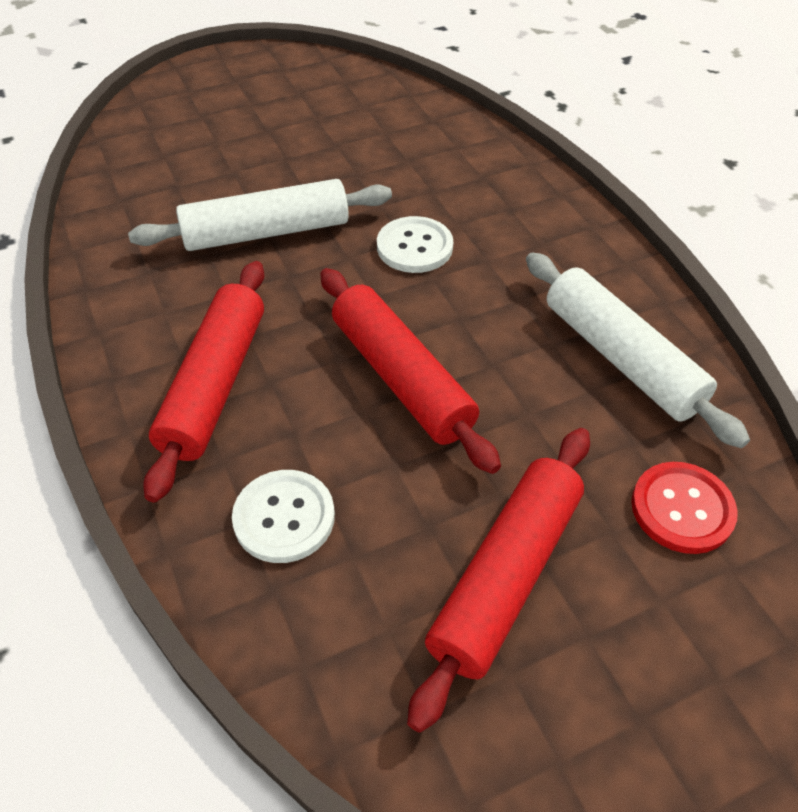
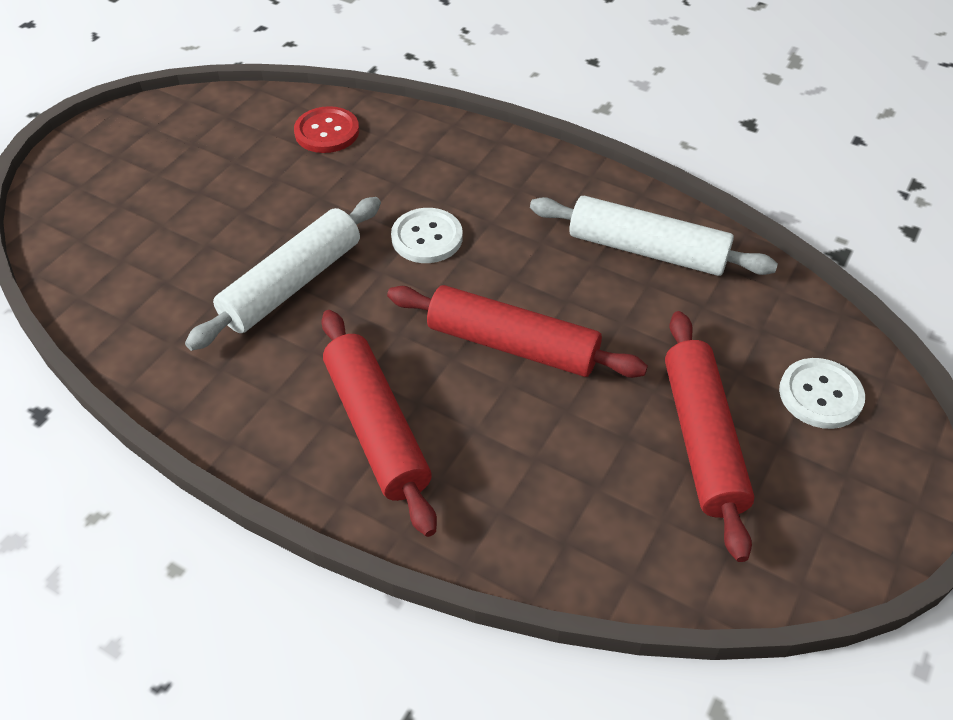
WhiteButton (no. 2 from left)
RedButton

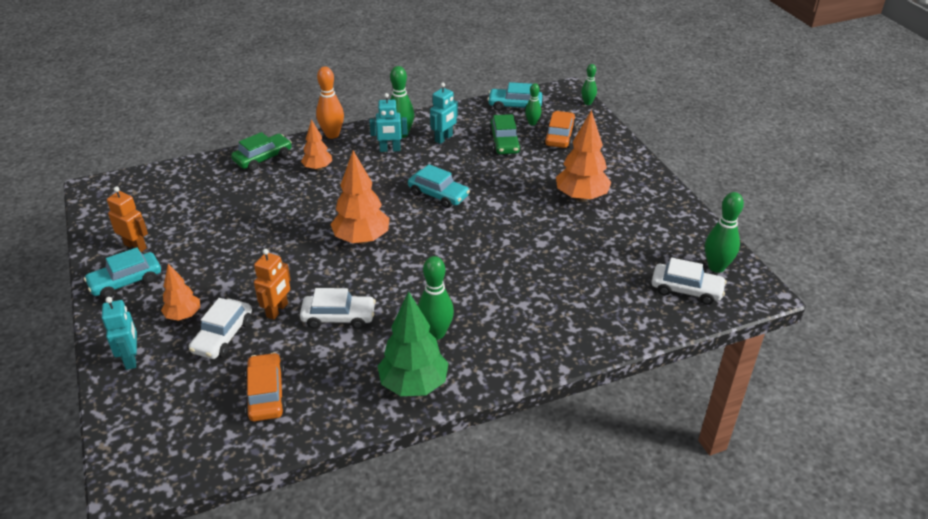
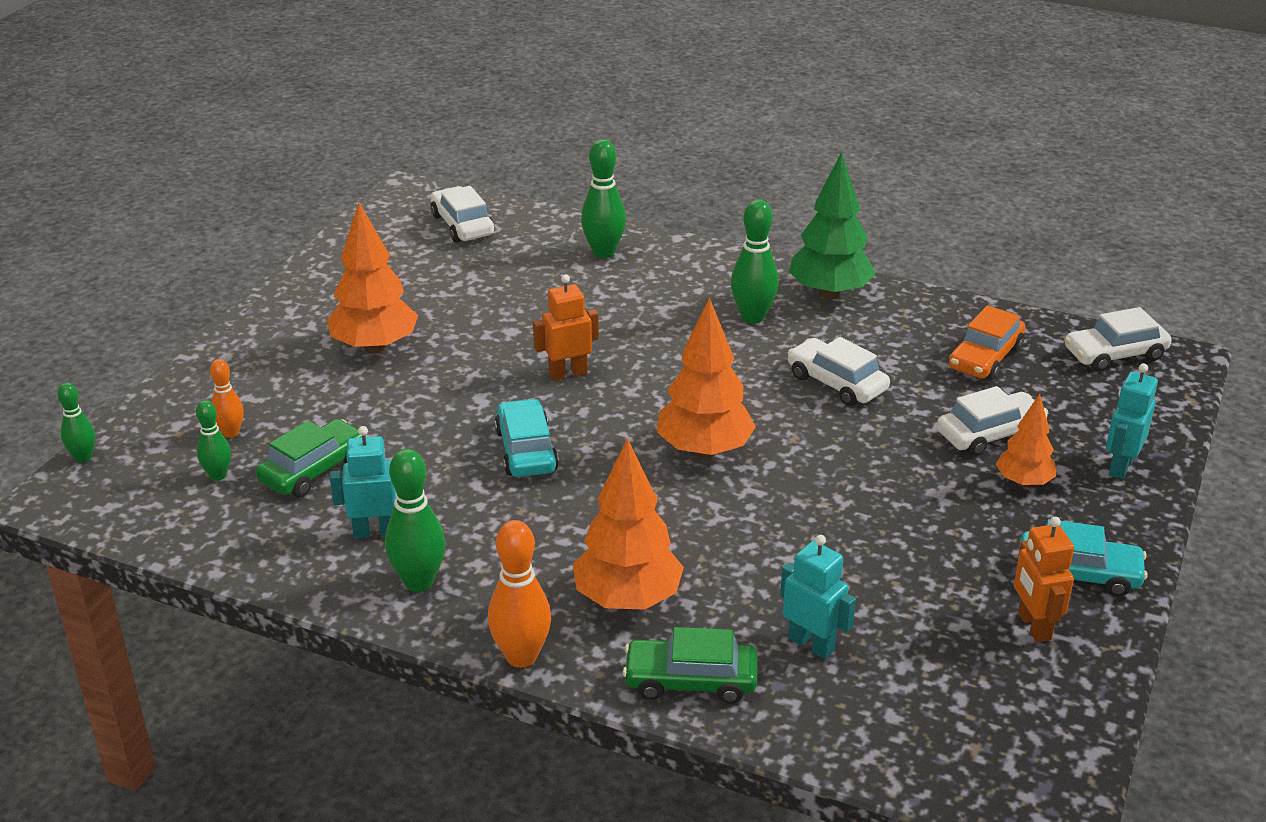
TurquoiseCar (no. 3 from left in the first image)
WhiteCar (no. 4 from left)
OrangeRobot (no. 1 from left)
TurquoiseRobot (no. 2 from left)
GreenBowlingPin (no. 4 from left)
OrangeBowlingPin (no. 1 from left)
OrangeTree (no. 2 from left)

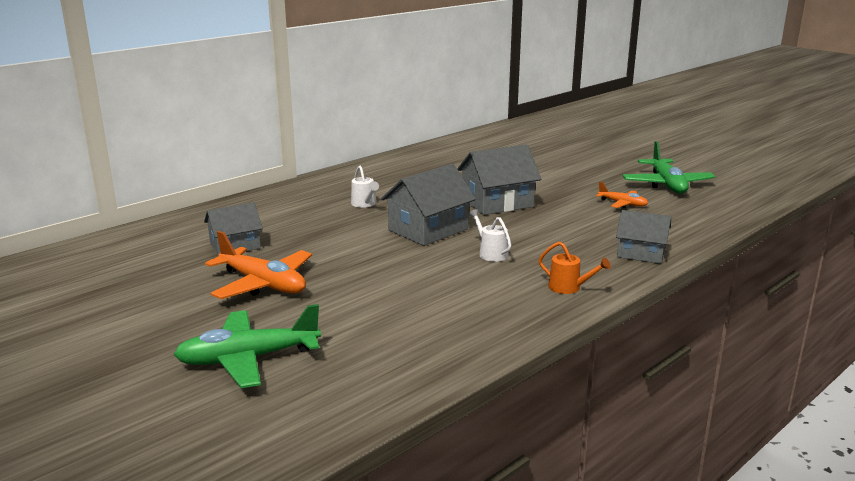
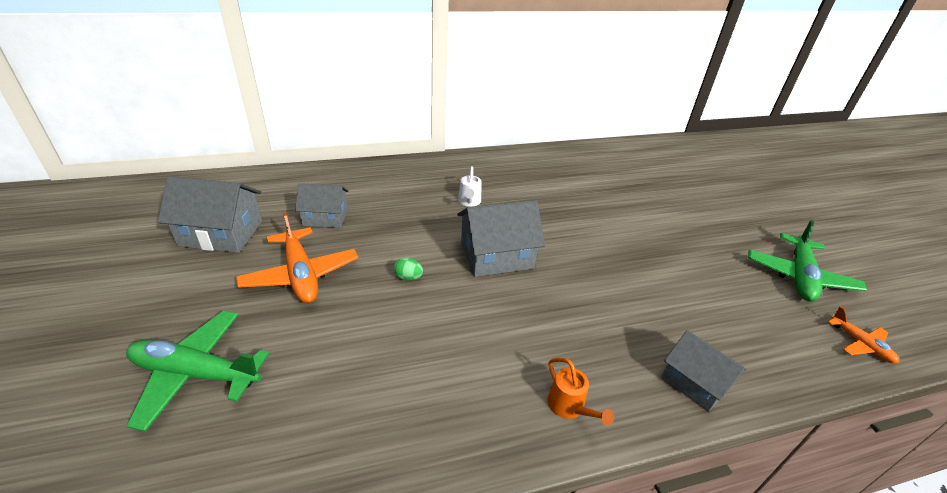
WhiteWateringCan (no. 2 from left in the first image)
GreenEgg
GreyHouse (no. 1 from left)
OrangePlane (no. 2 from left)

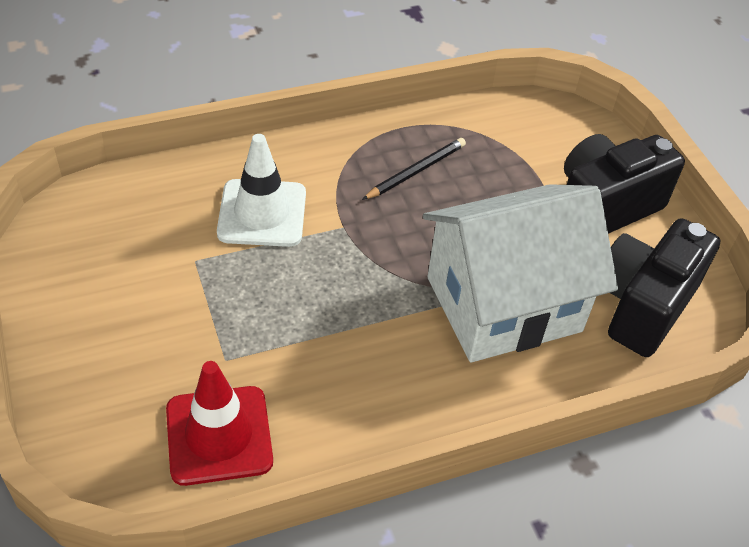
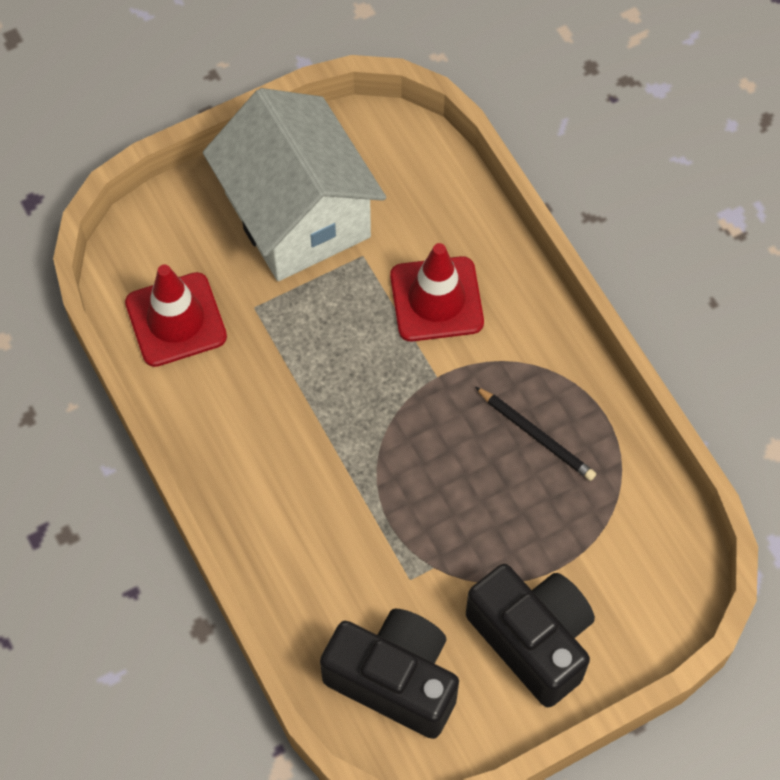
WhiteHouse
RedTrafficCone (no. 2 from left)

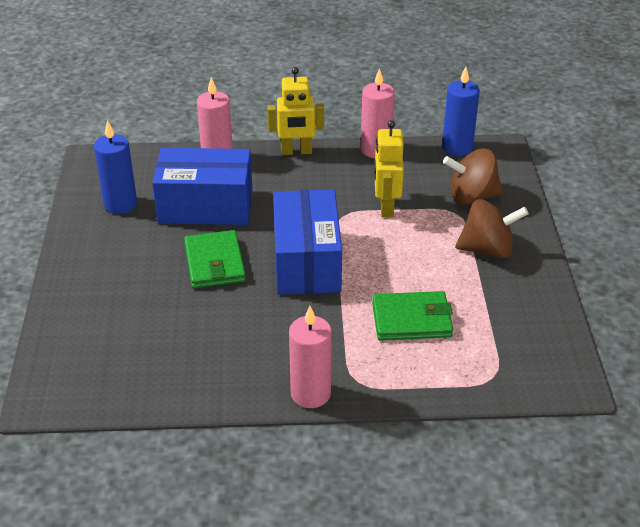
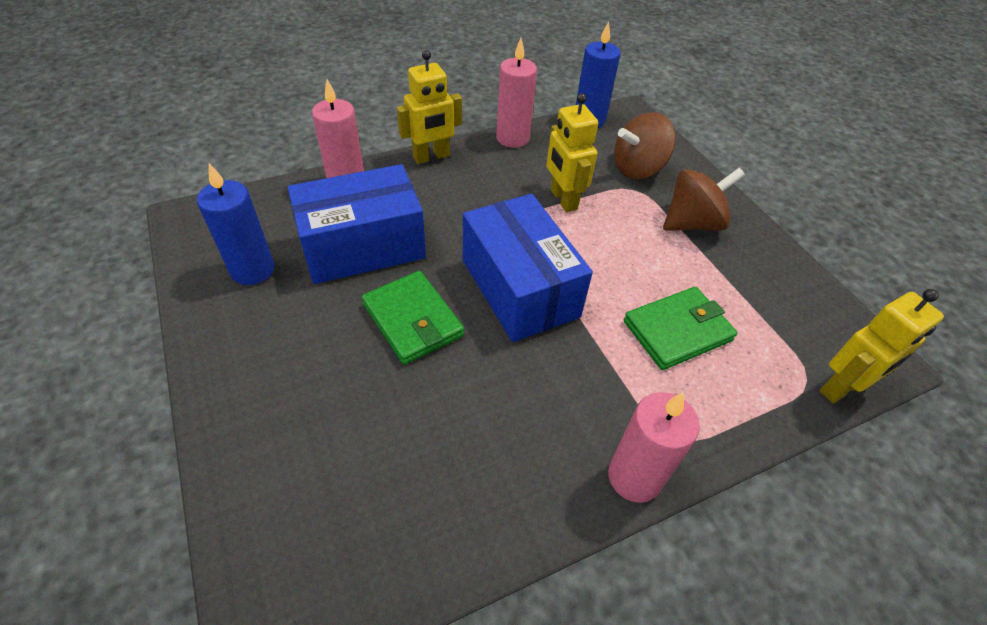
YellowRobot (no. 3 from left)

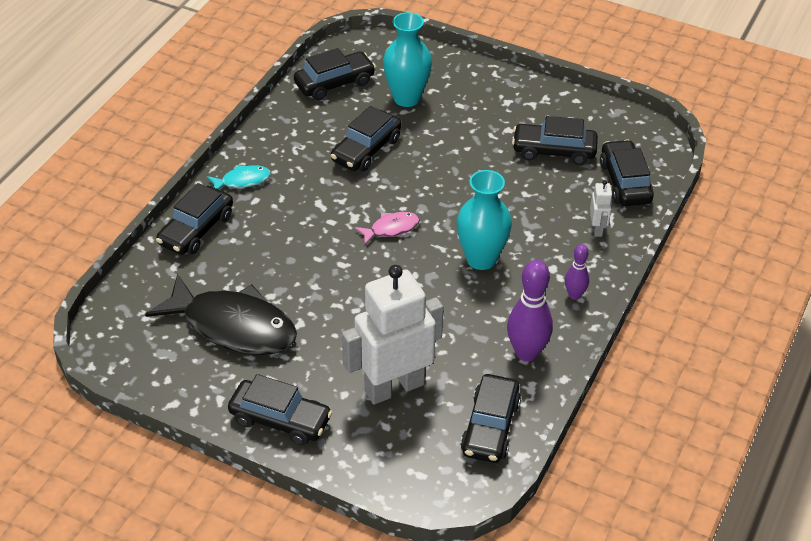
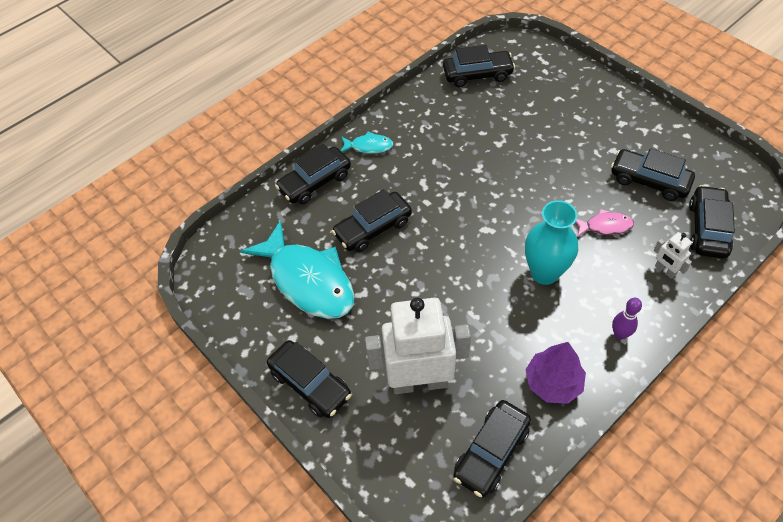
TurquoiseVase (no. 1 from left in the first image)
BlackCar (no. 3 from left)
PinkFish
PurpleTree
TurquoiseFish (no. 1 from left)
WhiteRobot (no. 2 from left)

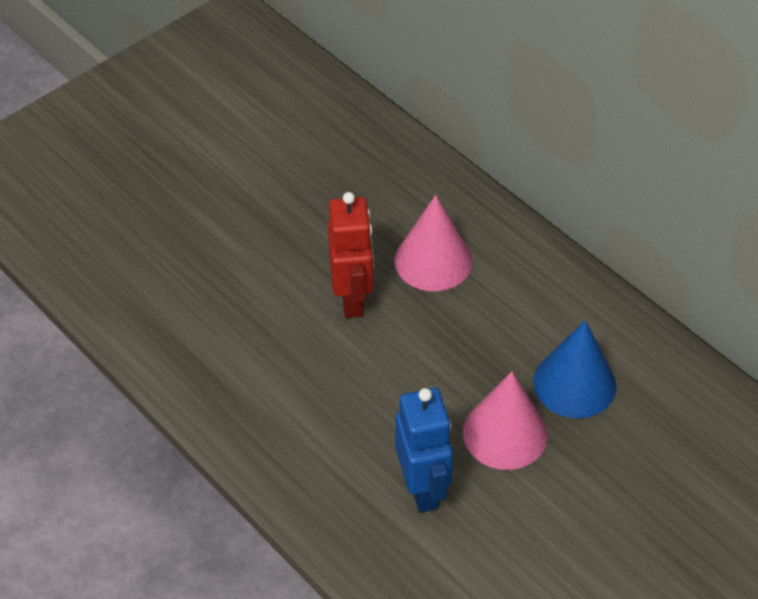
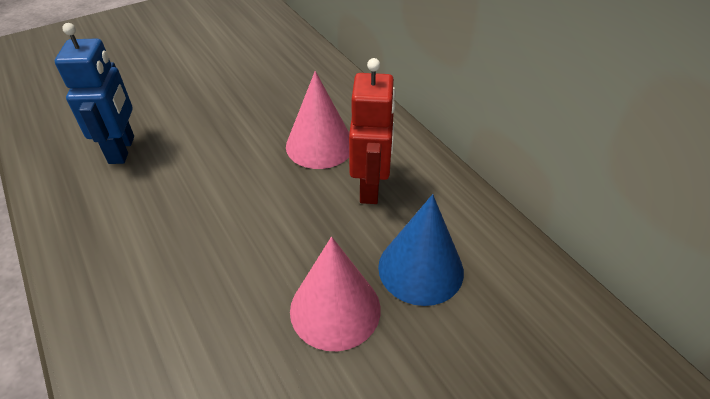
RedRobot
BlueRobot

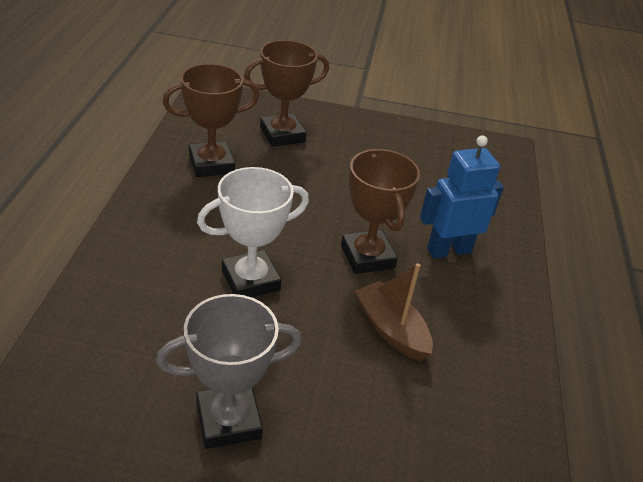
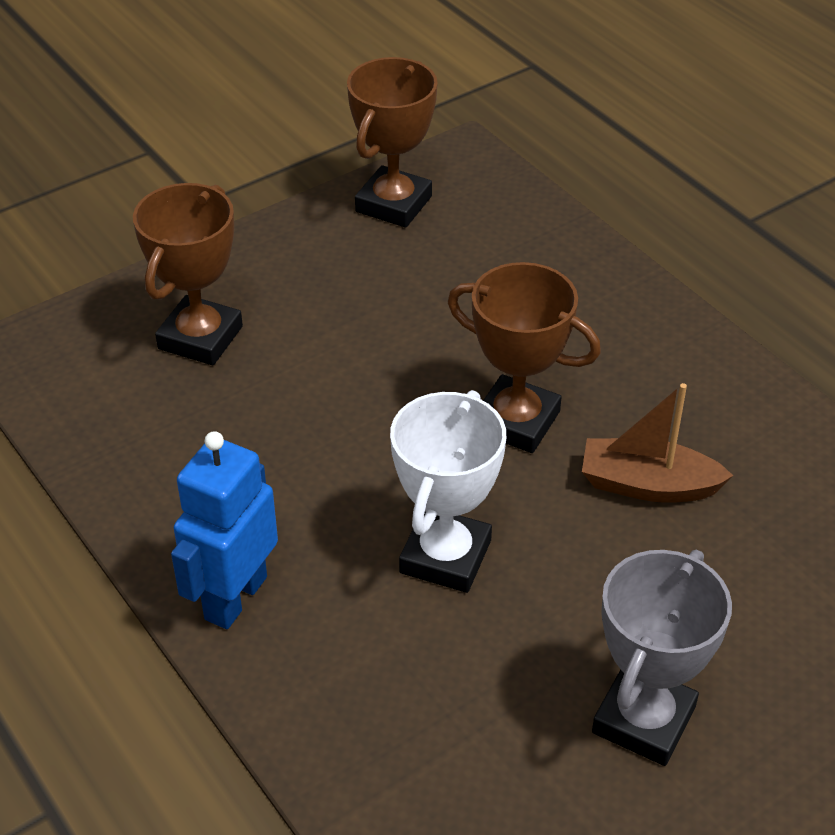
BrownTrophy (no. 2 from left)
BlueRobot

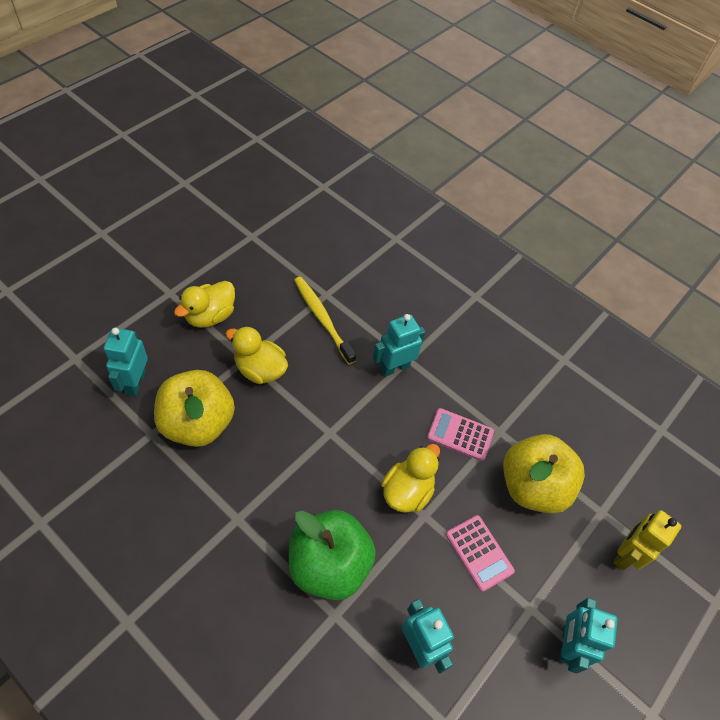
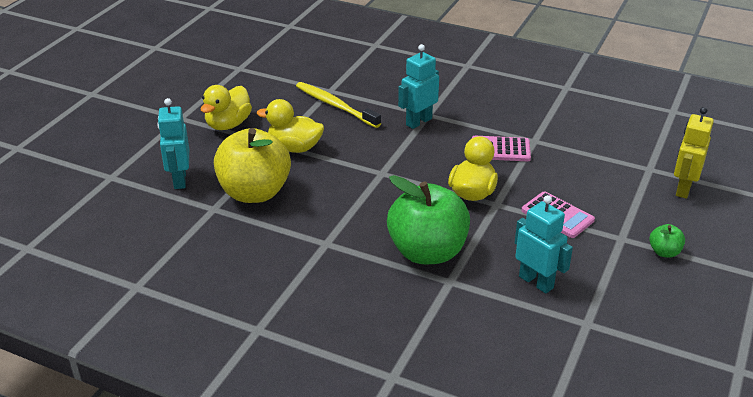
YellowApple (no. 2 from left in the first image)
GreenApple (no. 2 from left)

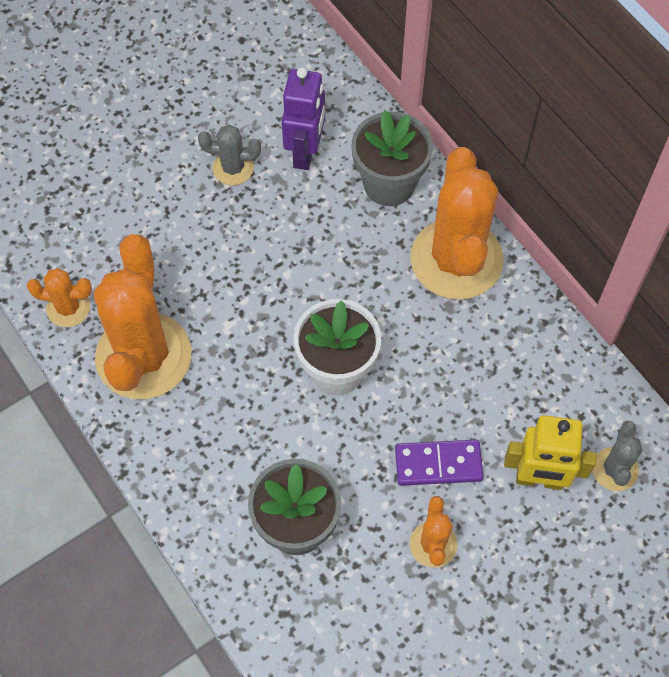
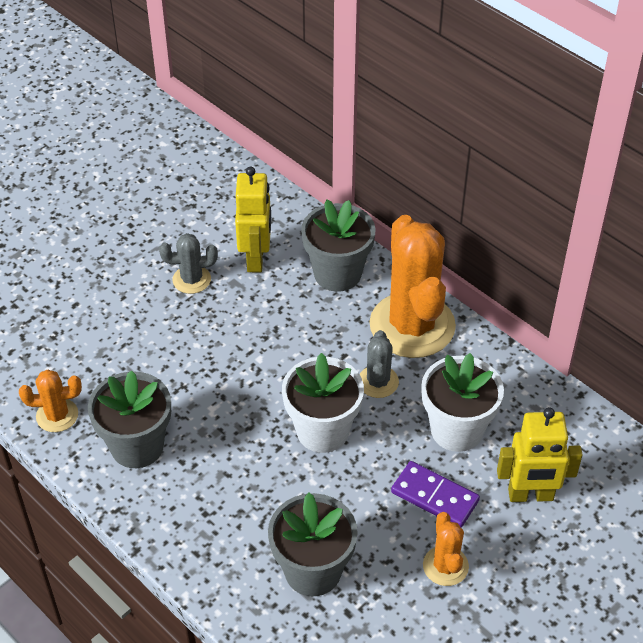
WhiteFlowerPot (no. 2 from left)
GreyCactus (no. 2 from left)
GreyFlowerPot (no. 1 from left)
YellowRobot (no. 1 from left)
PurpleDomino

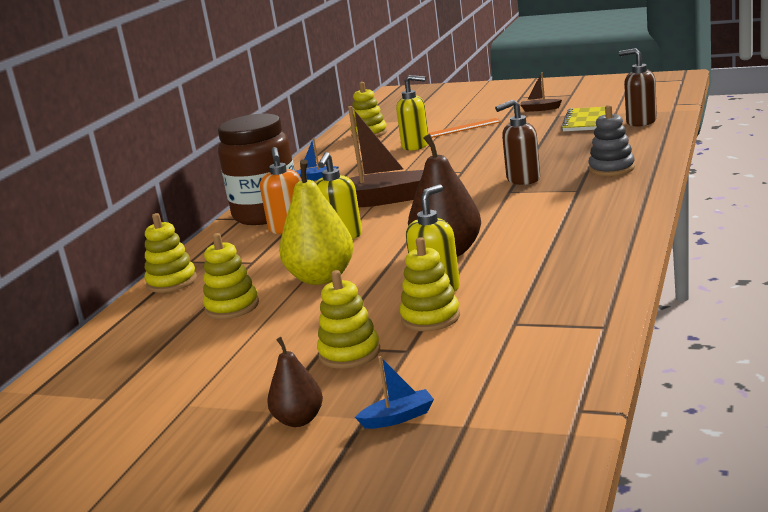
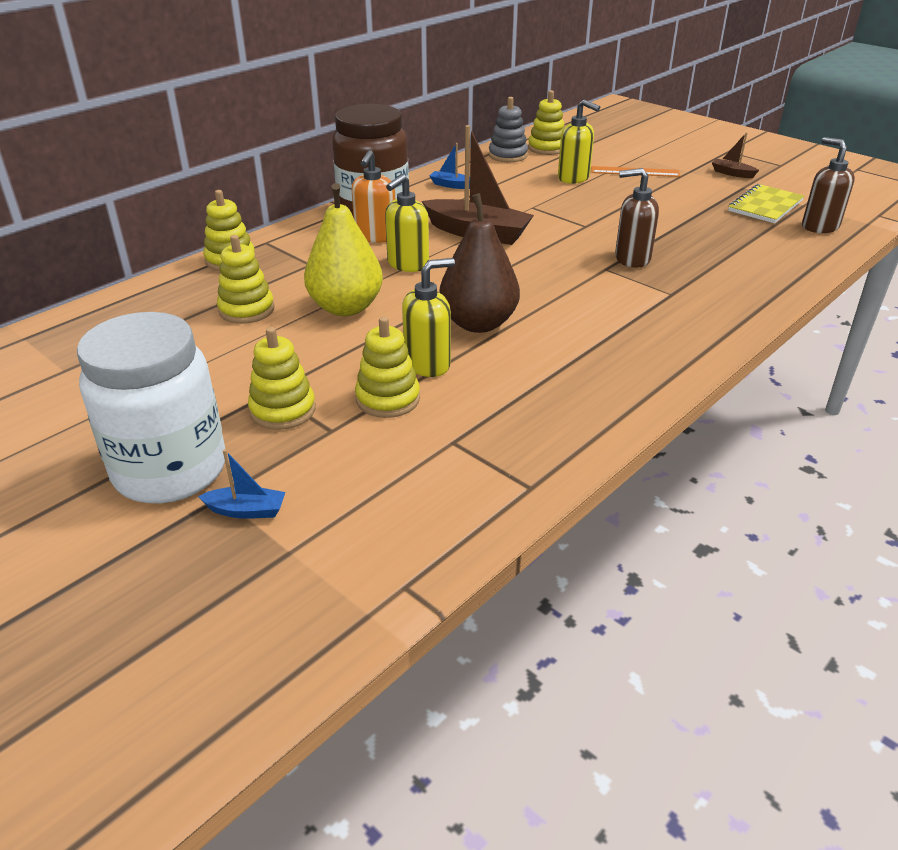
GreyStackingToy
WhiteJar

